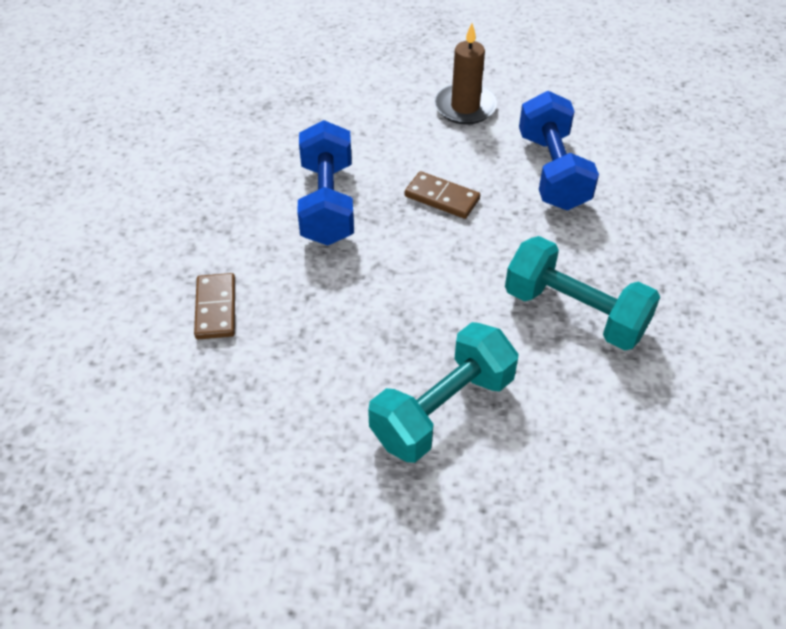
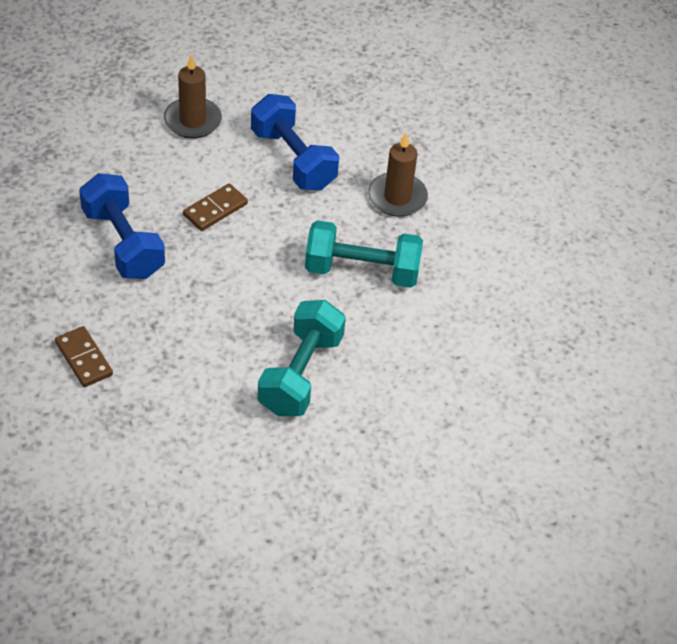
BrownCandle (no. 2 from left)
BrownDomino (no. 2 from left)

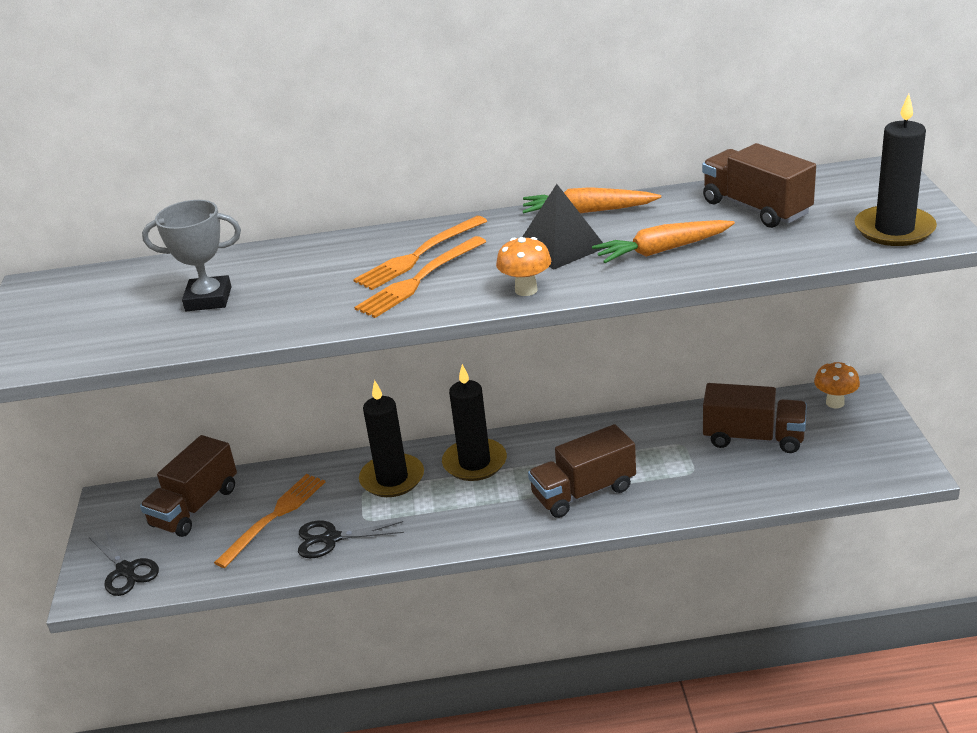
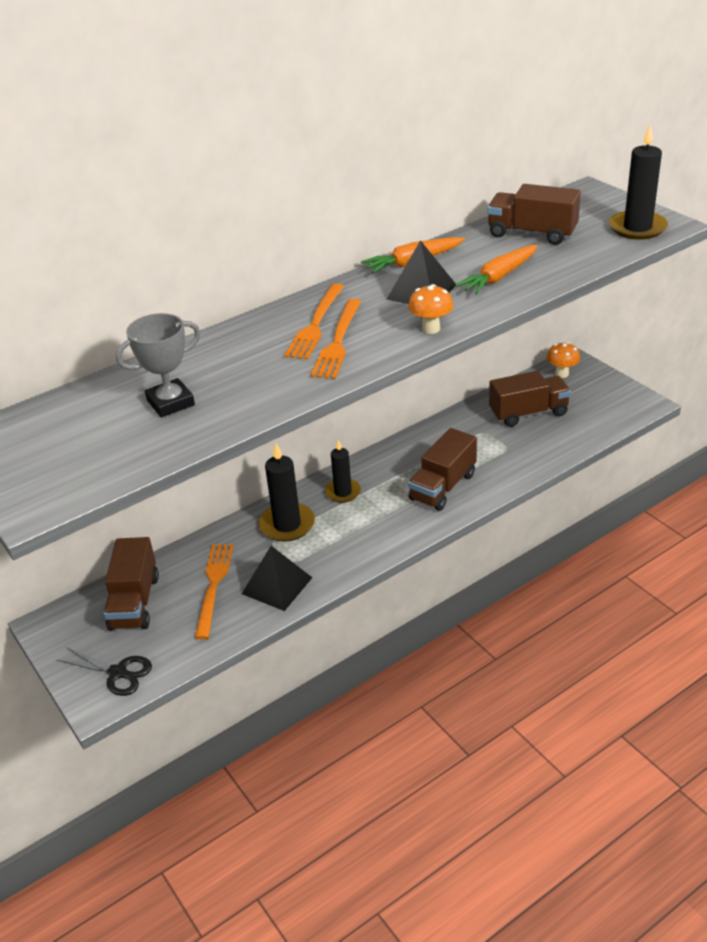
BlackPyramid (no. 1 from left)
BlackCandle (no. 2 from left)

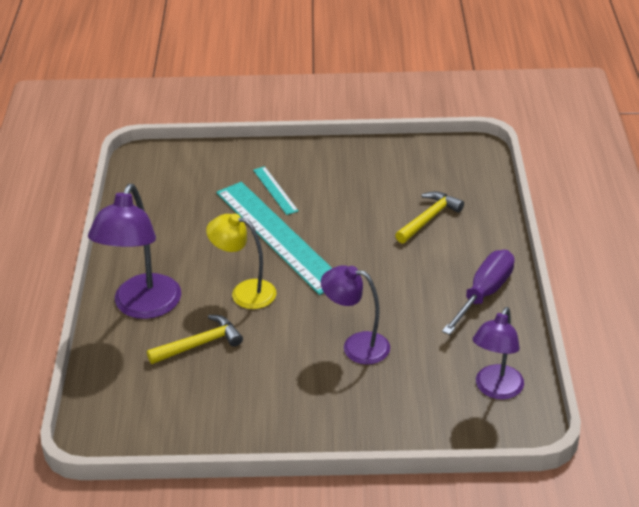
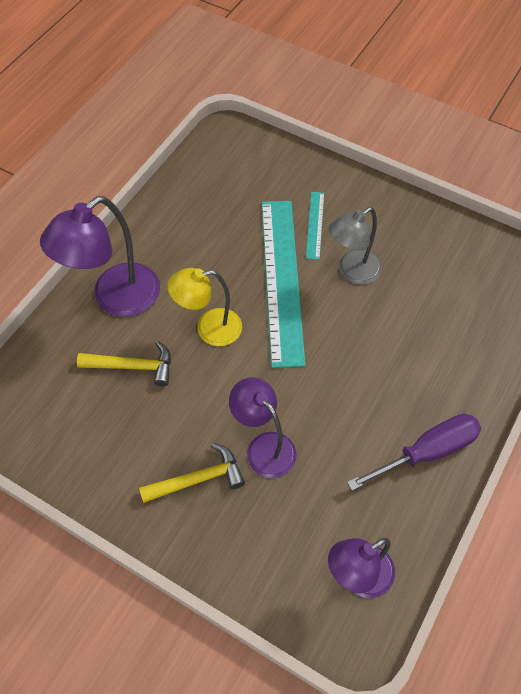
GreyLamp
YellowHammer (no. 2 from left)
YellowLamp

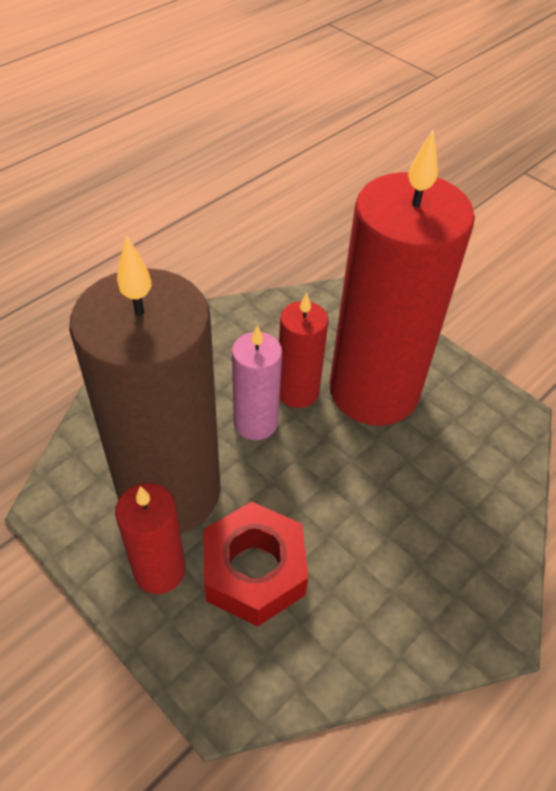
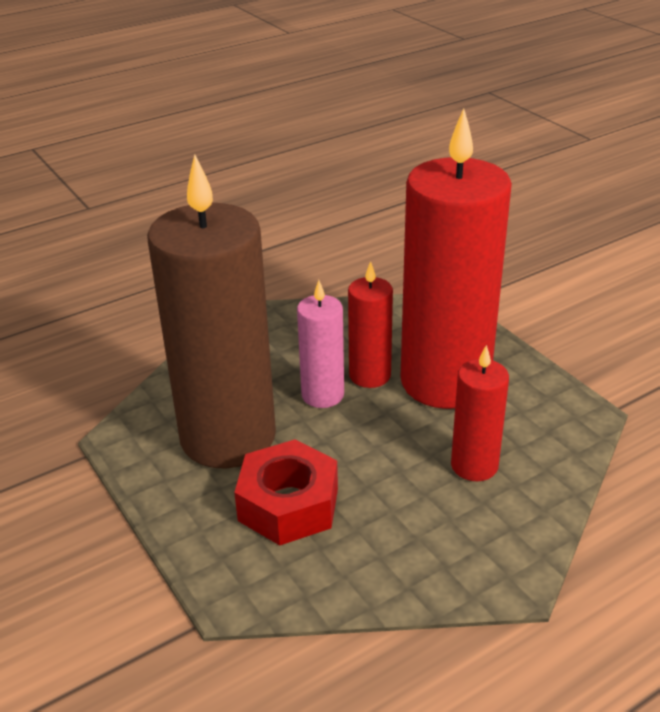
RedCandle (no. 3 from left)

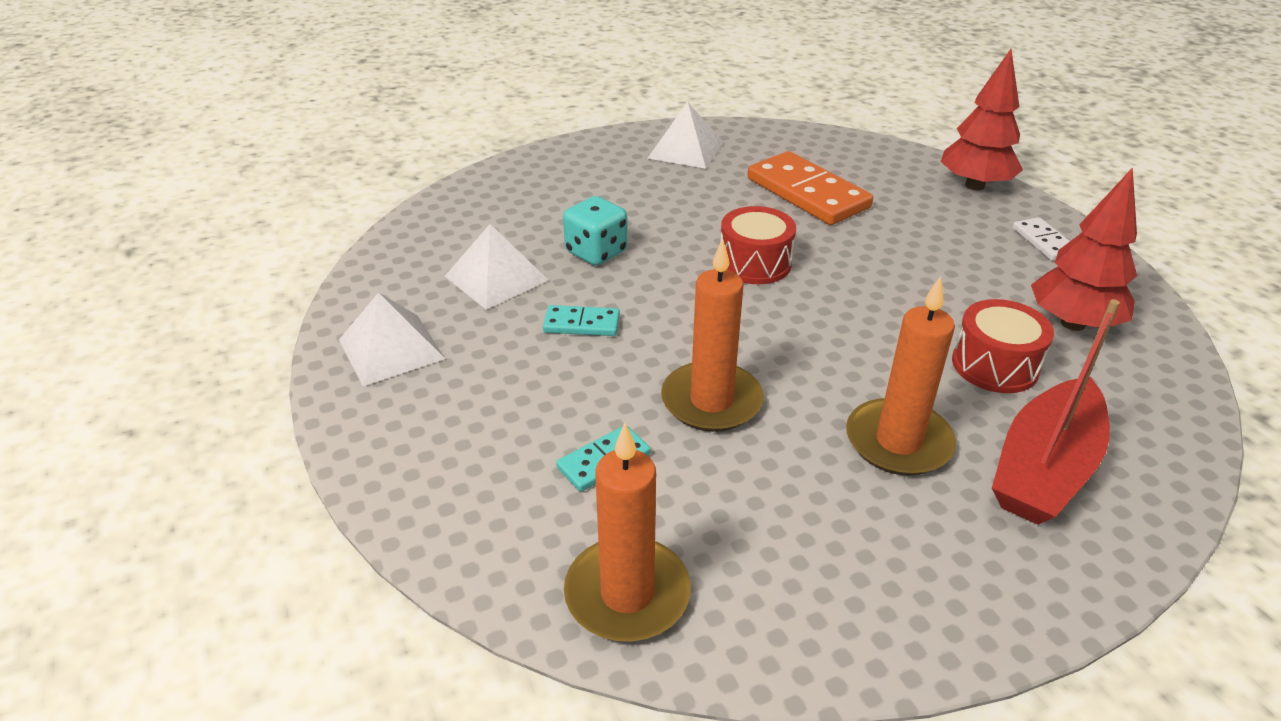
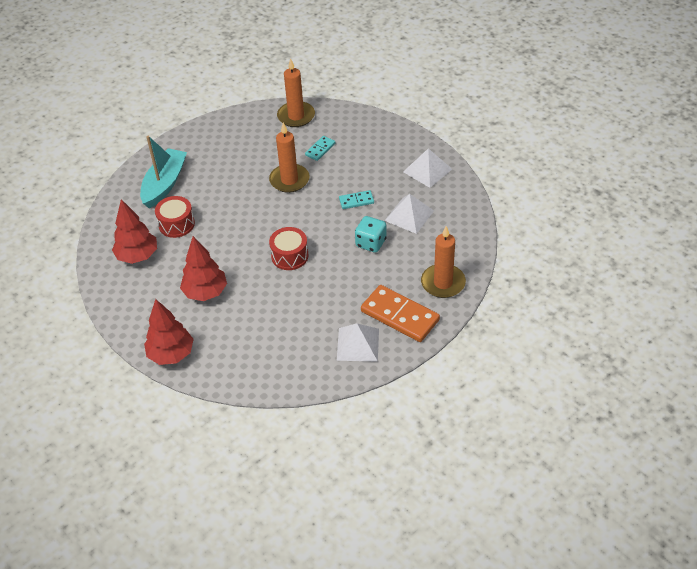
WhiteDomino
RedTree (no. 3 from left)
OrangeDomino
OrangeCandle (no. 3 from left)
TurquoiseBoat

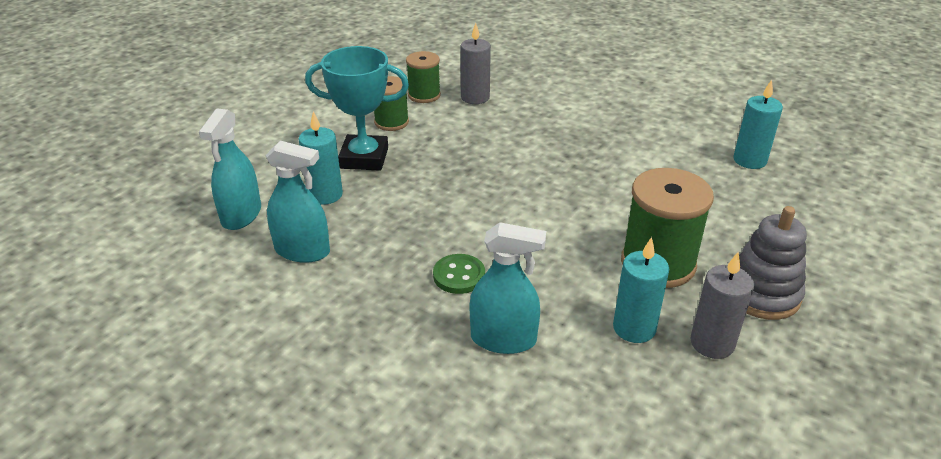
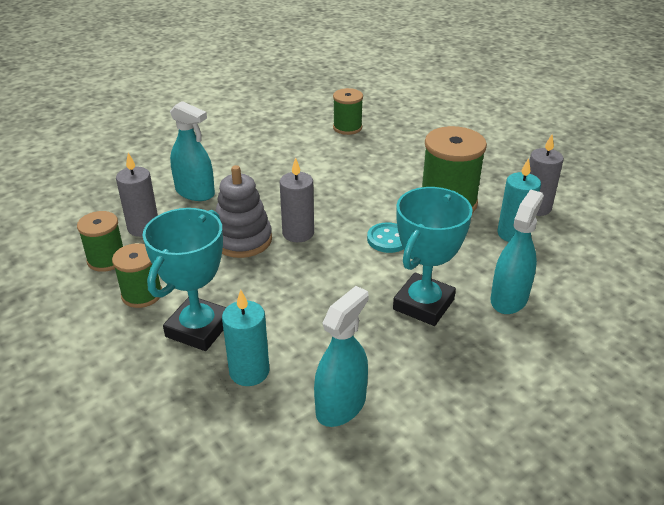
GreyCandle (no. 2 from left)
TurquoiseButton
TurquoiseSprayBottle (no. 1 from left)
GreyStackingToy
TurquoiseTrophy (no. 2 from left)
GreenSpool (no. 3 from left)

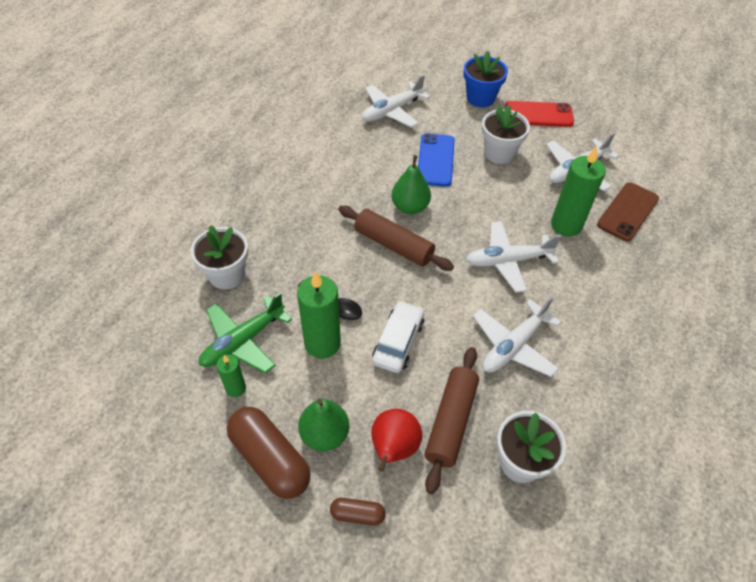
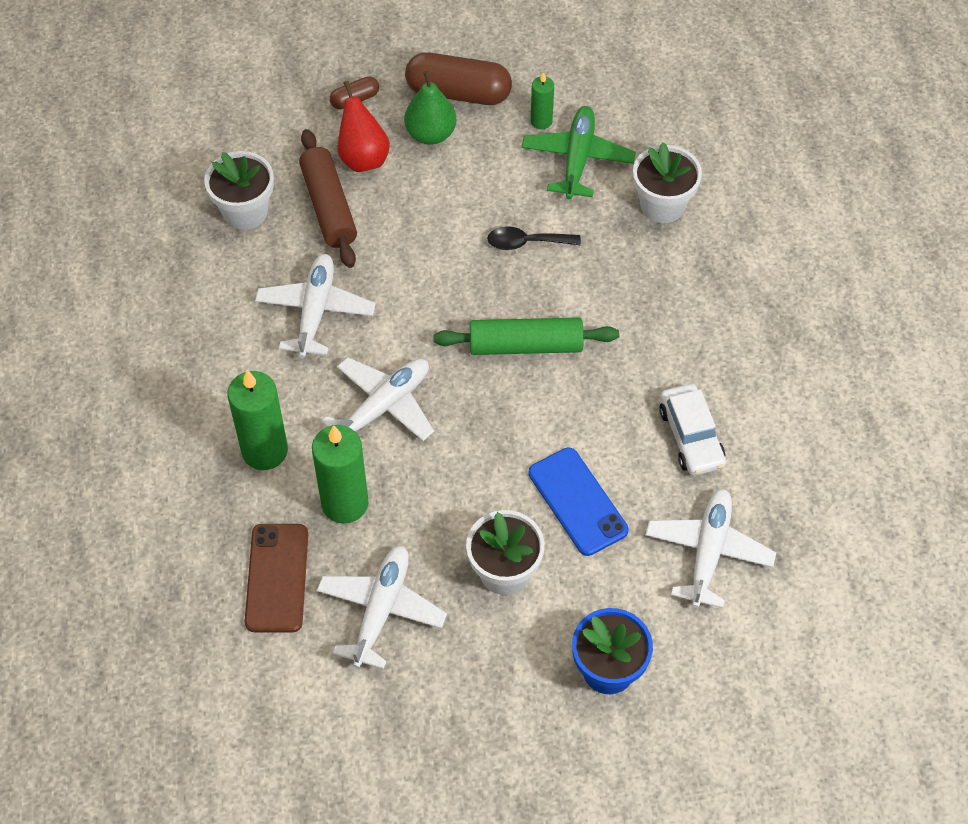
GreenPear (no. 2 from left in the first image)
RedPhone
GreenCandle (no. 1 from left)
WhiteCar
GreenRollingPin

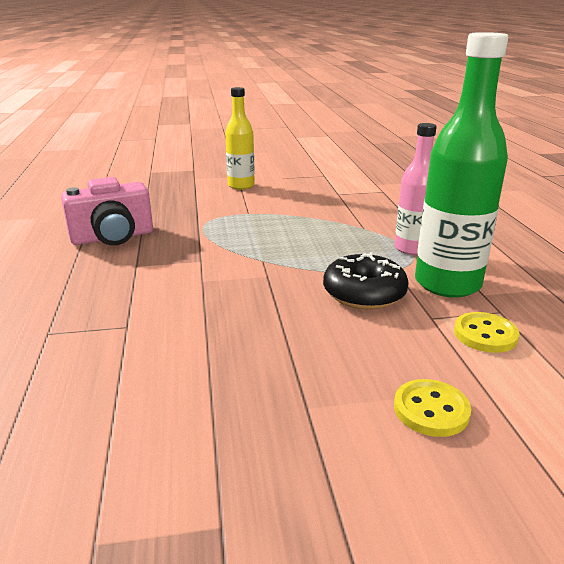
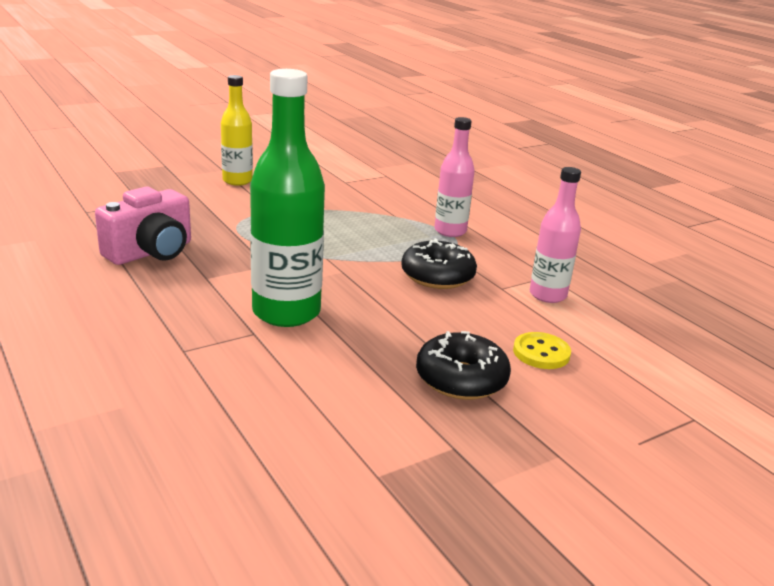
BlackDonut (no. 2 from left)
GreenBottle
PinkBottle (no. 2 from left)

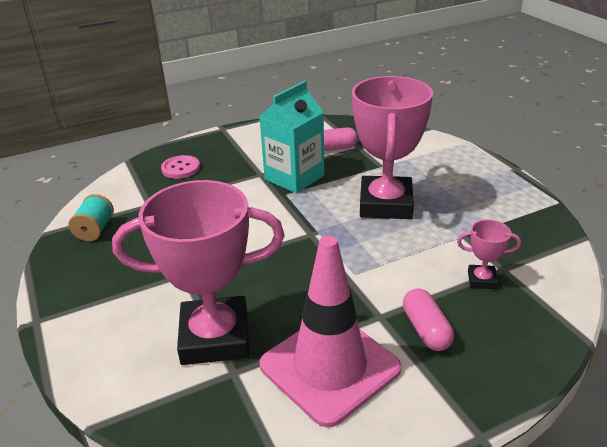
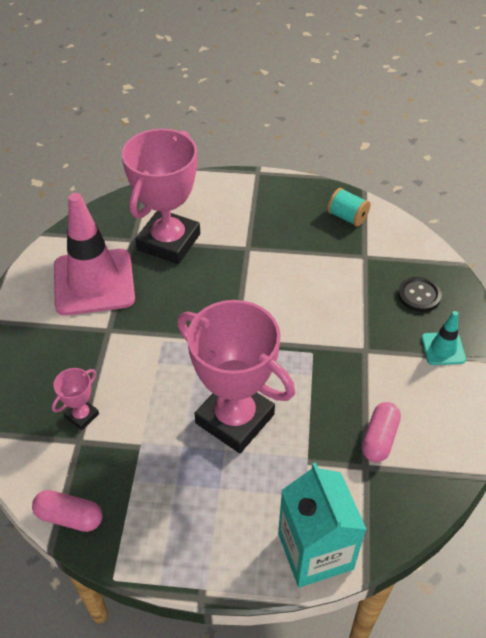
TurquoiseTrafficCone
TurquoiseCarton
PinkCapsule (no. 1 from left)
BlackButton

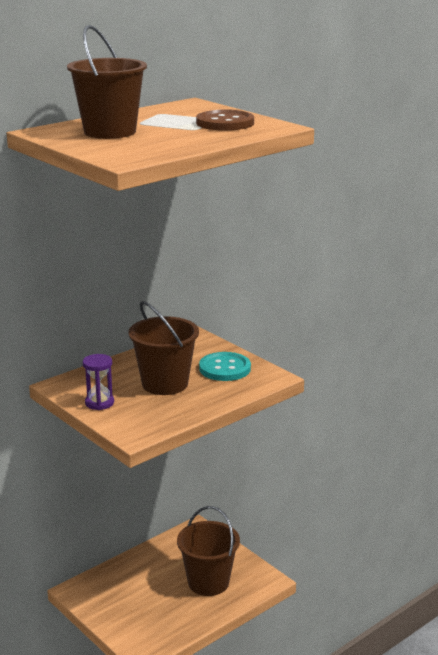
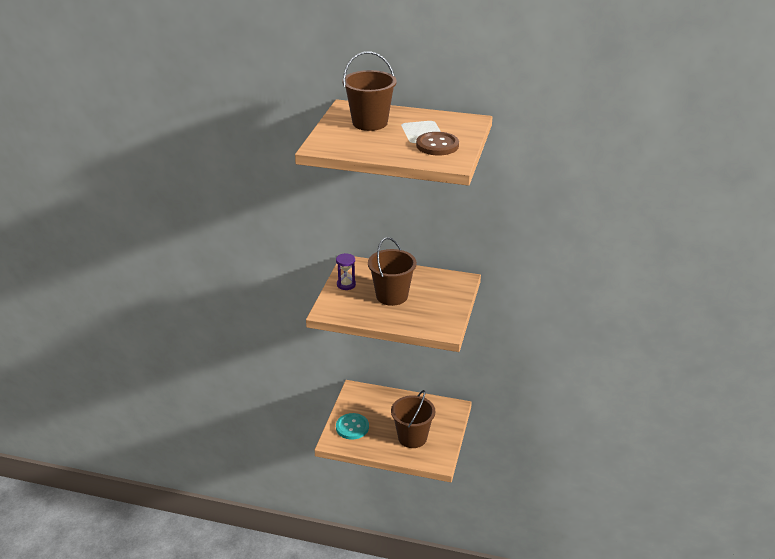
TurquoiseButton

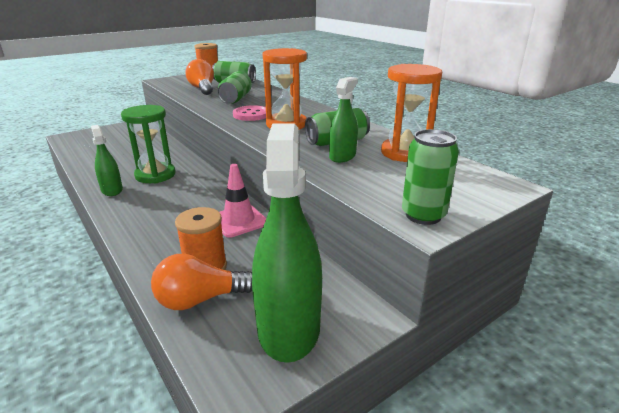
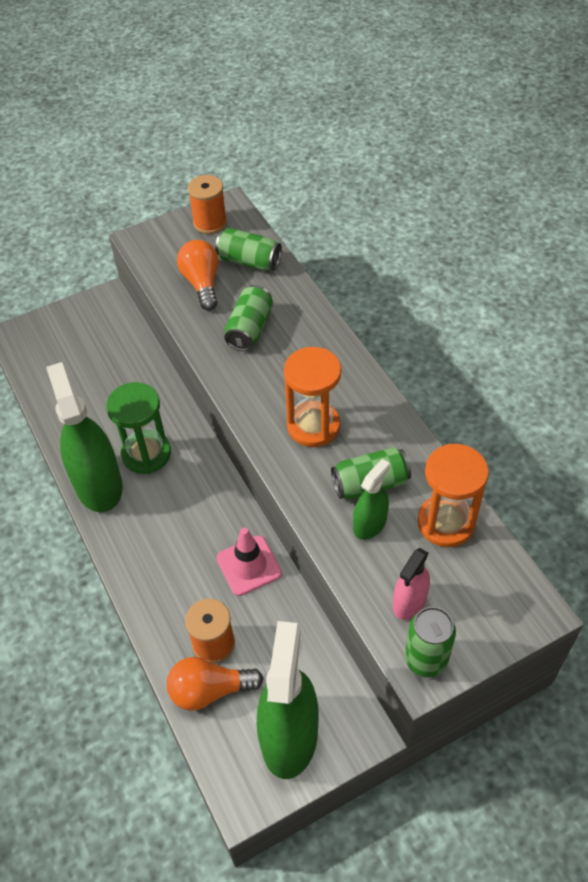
PinkButton
PinkSprayBottle
GreenSprayBottle (no. 1 from left)

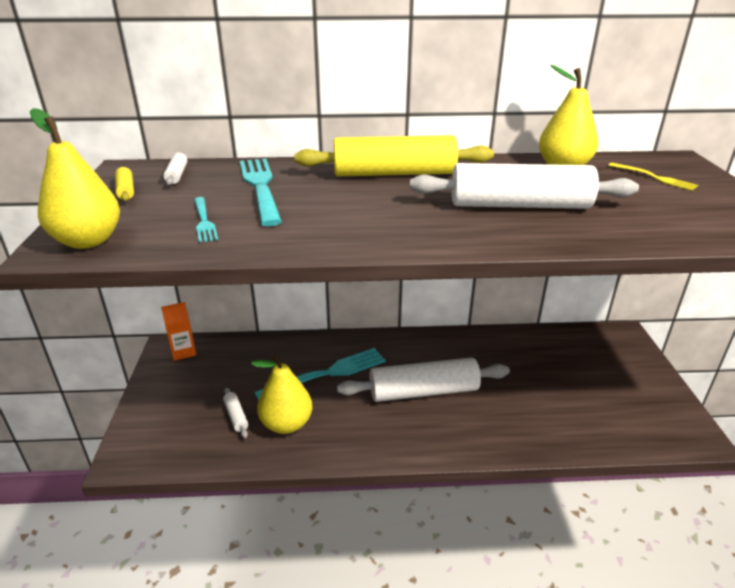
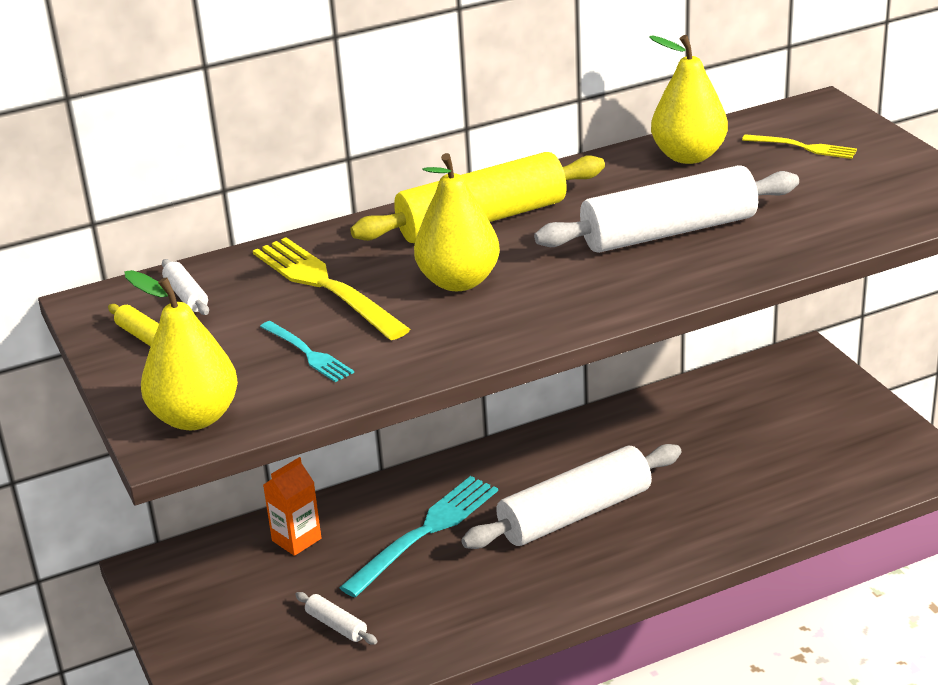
OrangeCarton
YellowPear (no. 2 from left)
YellowFork (no. 1 from left)

